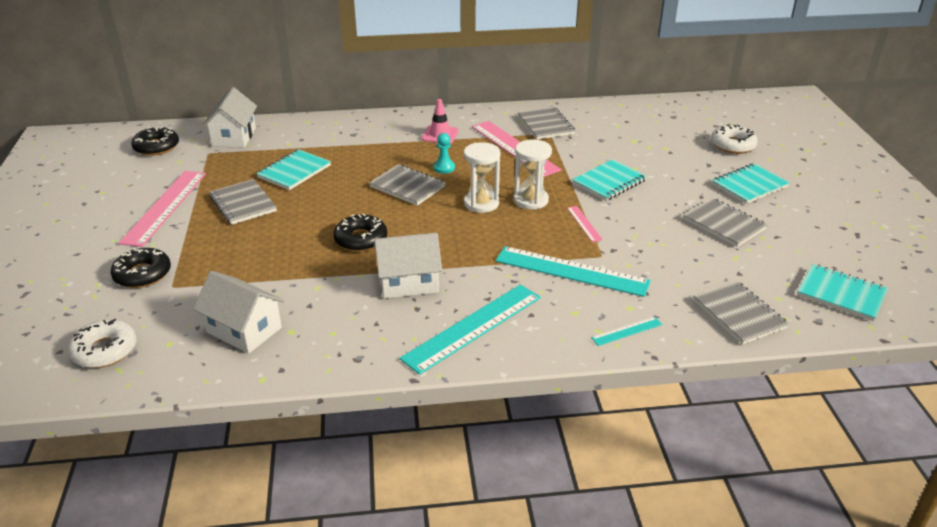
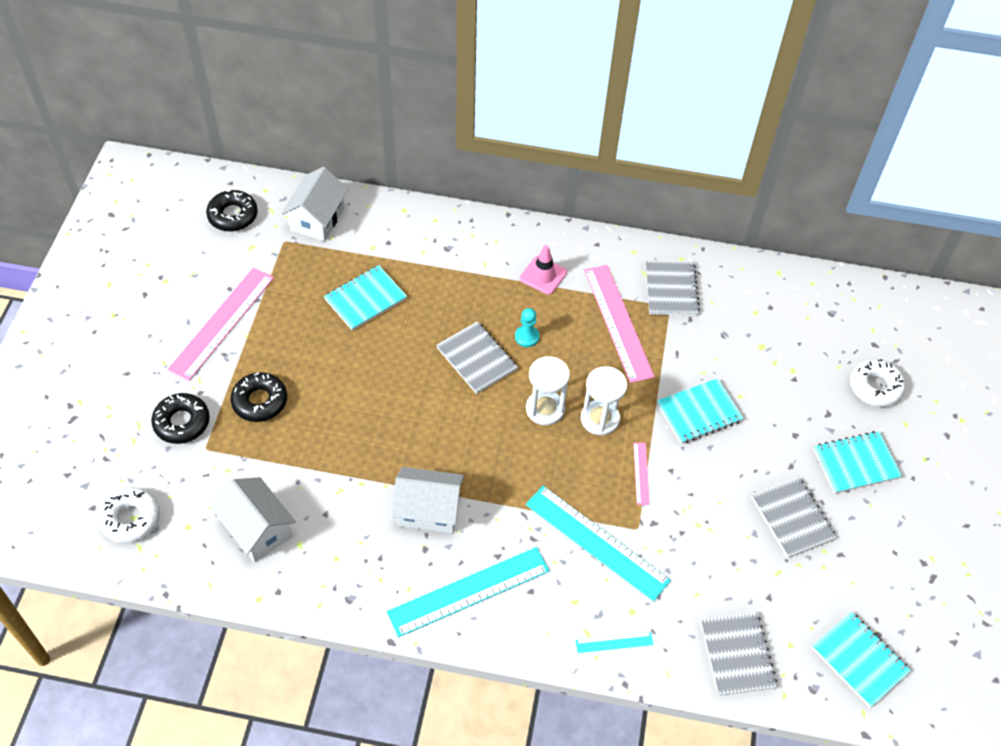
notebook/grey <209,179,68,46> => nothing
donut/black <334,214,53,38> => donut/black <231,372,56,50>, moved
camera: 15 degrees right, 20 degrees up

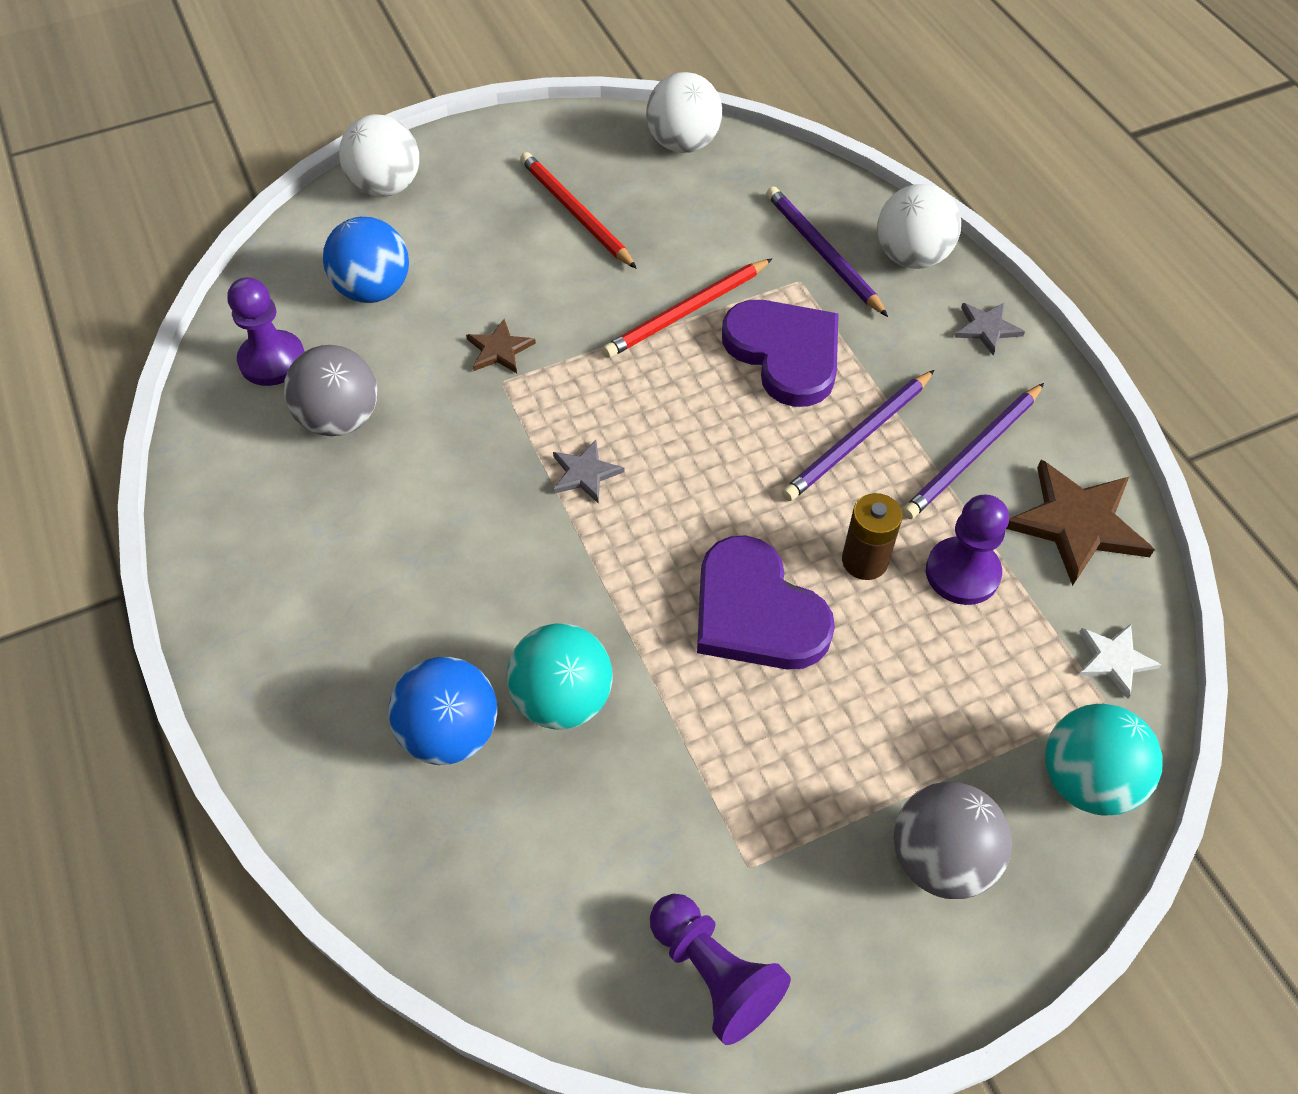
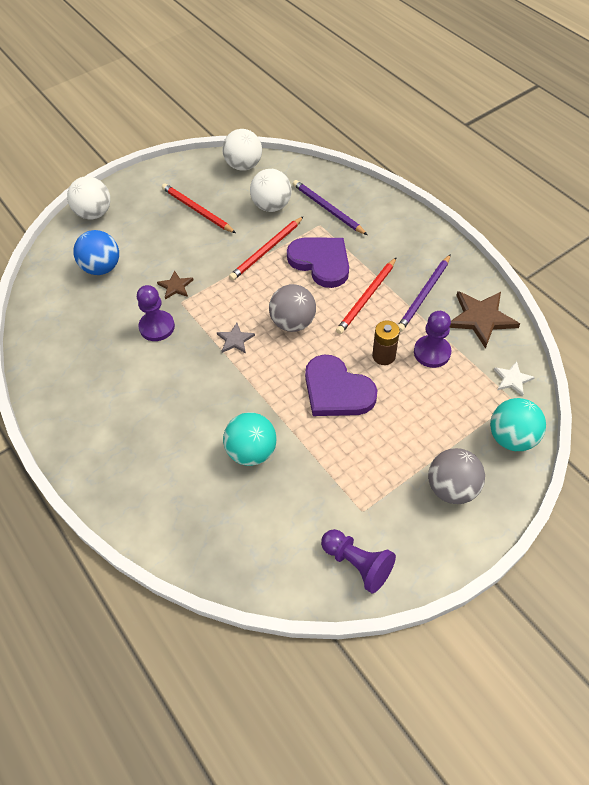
ball/blue <389,657,108,108> => nothing
star/grey <955,303,70,53> => nothing
pawn/purple <227,277,78,109> => pawn/purple <137,285,38,56>, moved
ball/grey <284,345,93,91> => ball/grey <269,284,47,48>, moved
ball/white <877,184,84,85> => ball/white <250,169,42,43>, moved
pencil/purple <782,370,153,131> => pencil/red <336,257,61,77>
camera: 10 degrees left, 0 degrees up

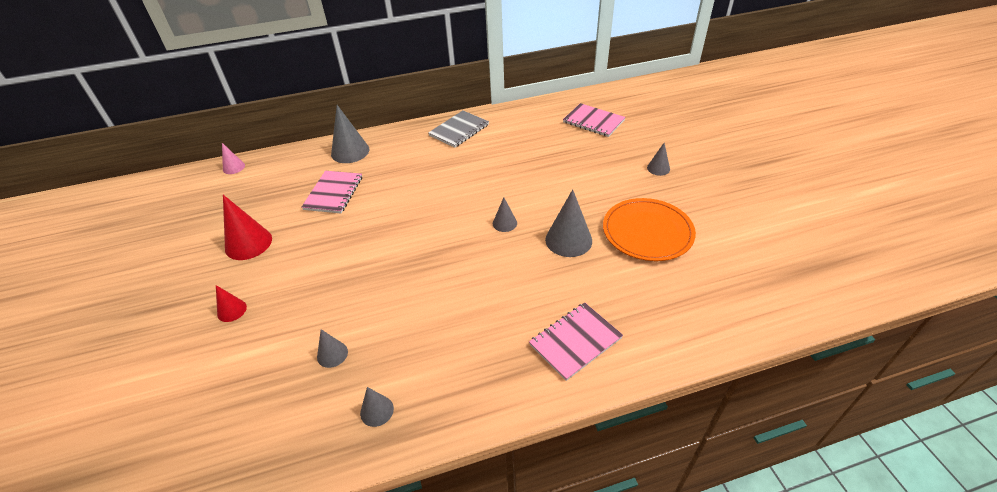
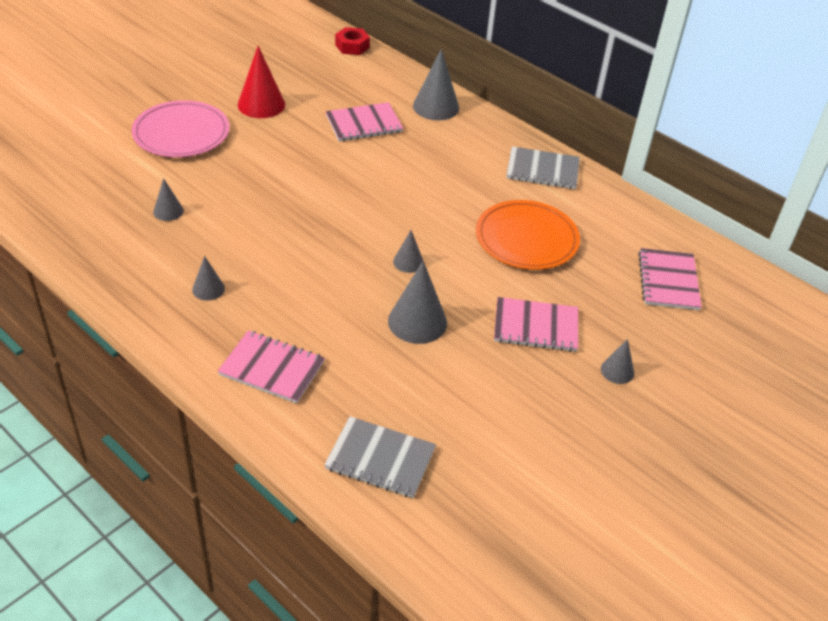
nothing => notebook/grey <324,416,112,82>
nothing => notebook/pink <494,297,84,55>
cone/grey <360,387,34,40> => cone/grey <192,256,33,45>, moved
plate/orange <603,198,93,63> => plate/orange <476,200,104,70>, moved
cone/red <216,285,31,37> => plate/pink <132,100,98,57>
cone/pink <222,143,23,31> => nut/red <335,27,35,28>
camera: 55 degrees right, 0 degrees up

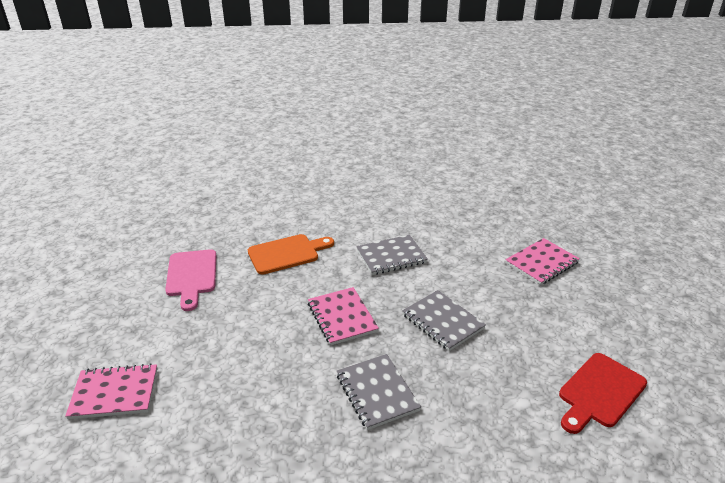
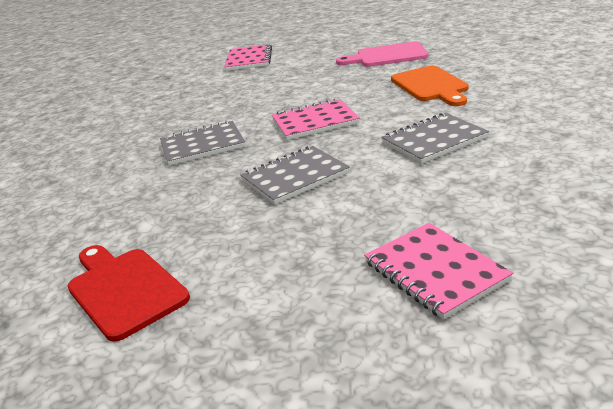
notebook/grey <356,235,72,40> => notebook/grey <381,113,108,51>, 75 degrees clockwise
camera: 100 degrees right, 5 degrees down

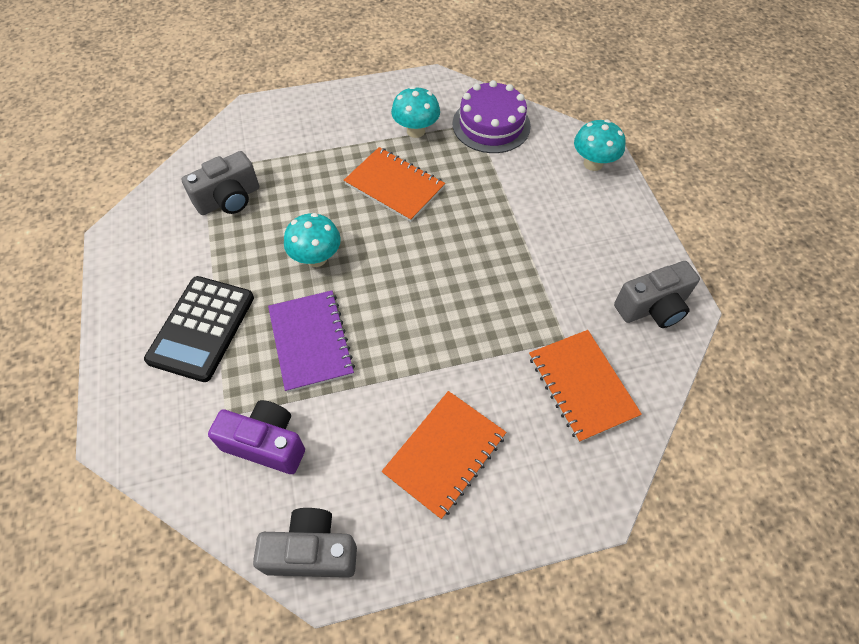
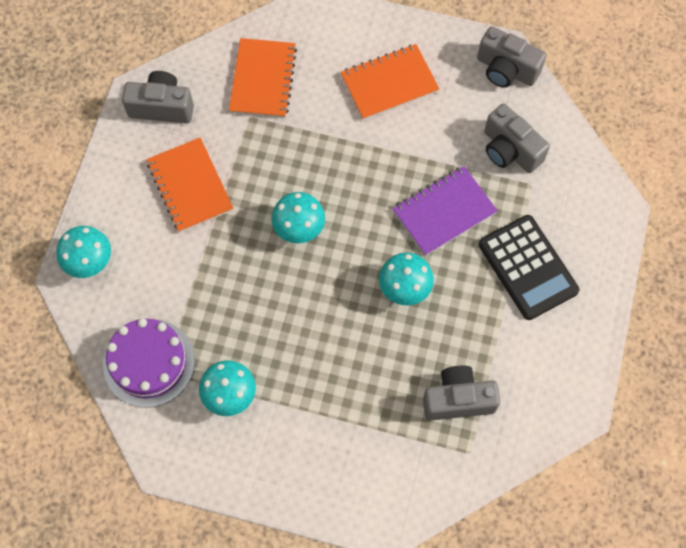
nothing => mushroom/turquoise <271,192,54,51>
notebook/orange <344,147,101,75> => notebook/orange <147,138,86,95>, moved
camera/purple <208,400,97,74> => camera/grey <484,103,66,70>
calculator/black <144,276,110,106> => calculator/black <479,215,100,105>, 105 degrees clockwise
notebook/purple <268,290,87,102> => notebook/purple <392,166,106,90>, 45 degrees clockwise
camera: 150 degrees left, 10 degrees up

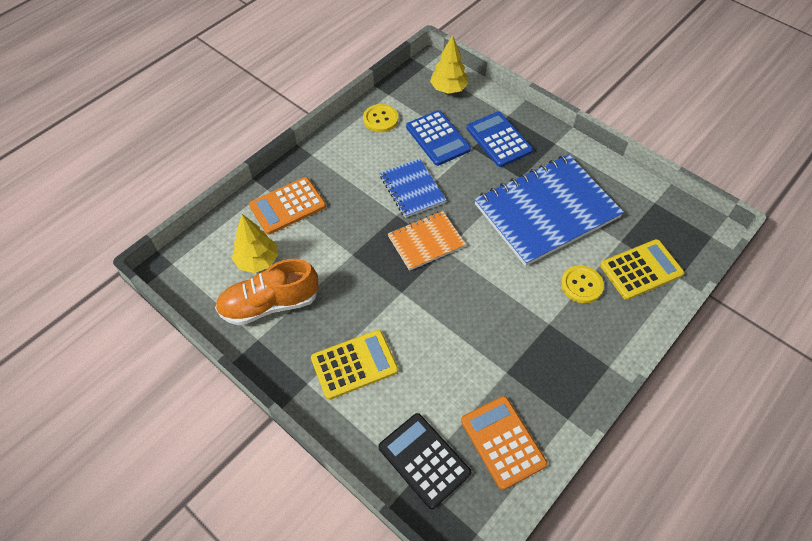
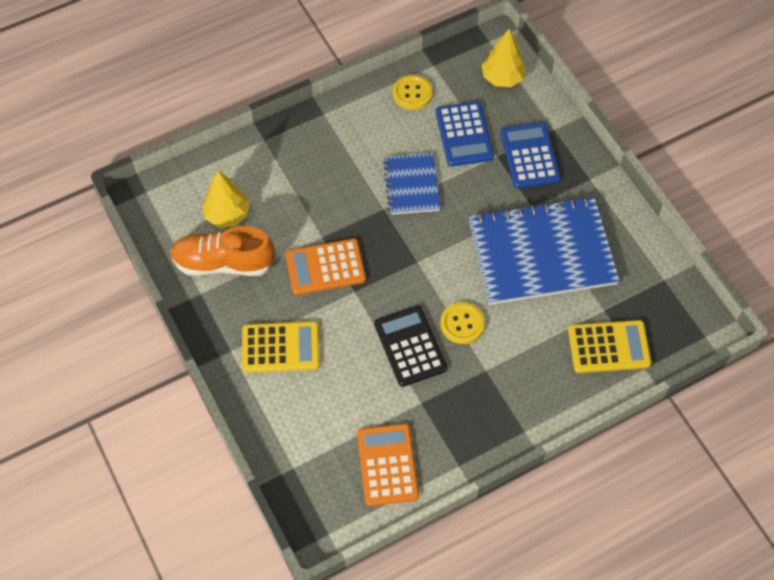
notebook/orange <388,211,78,60> => nothing
calculator/orange <249,177,77,57> => calculator/orange <285,239,81,56>, moved
calculator/black <379,413,92,96> => calculator/black <374,306,73,81>, moved
button/yellow <561,265,43,38> => button/yellow <440,302,45,42>, moved
camera: 20 degrees right, 5 degrees up

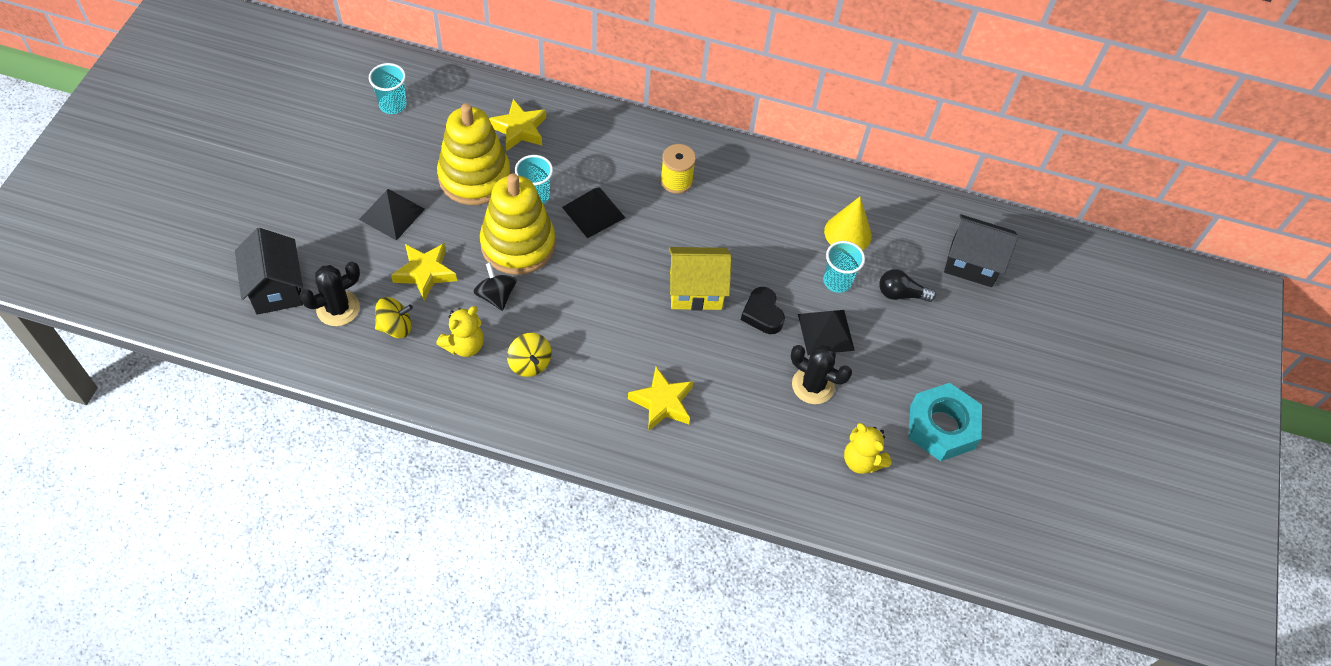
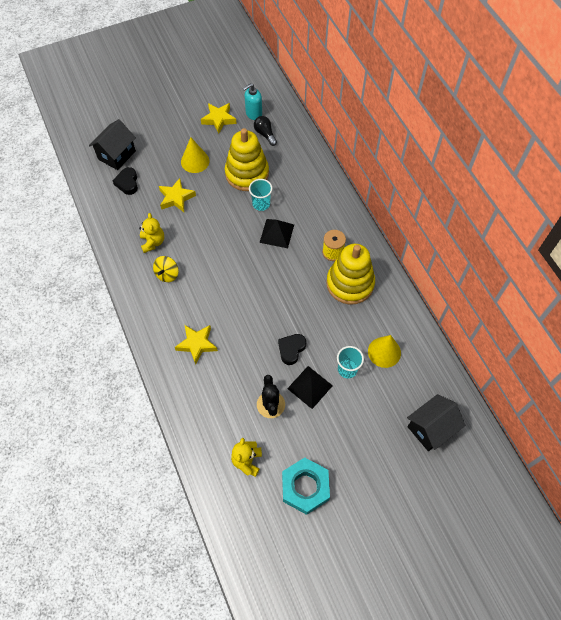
spinning top/yellow <375,297,38,41> => nothing
spinning top/black <474,263,43,48> => nothing
house/yellow <669,247,62,64> => nothing
stacking toy/yellow <480,174,76,101> => stacking toy/yellow <326,244,49,61>, moved
star/yellow <489,99,57,52> => star/yellow <201,103,36,30>, moved
light bulb/black <879,269,57,33> => light bulb/black <254,116,23,30>, moved
cactus/black <299,262,61,64> => heart/black <112,167,26,28>
pyramid/black <359,189,66,52> => cone/yellow <181,137,28,36>
cup/turquoise <369,63,38,51> => soap dispenser/turquoise <243,83,19,37>
teddy bear/yellow <436,306,48,51> => teddy bear/yellow <139,213,25,40>, 105 degrees counterclockwise
house/black <944,214,75,73> => house/black <407,394,59,57>, 75 degrees clockwise
camera: 55 degrees right, 5 degrees up

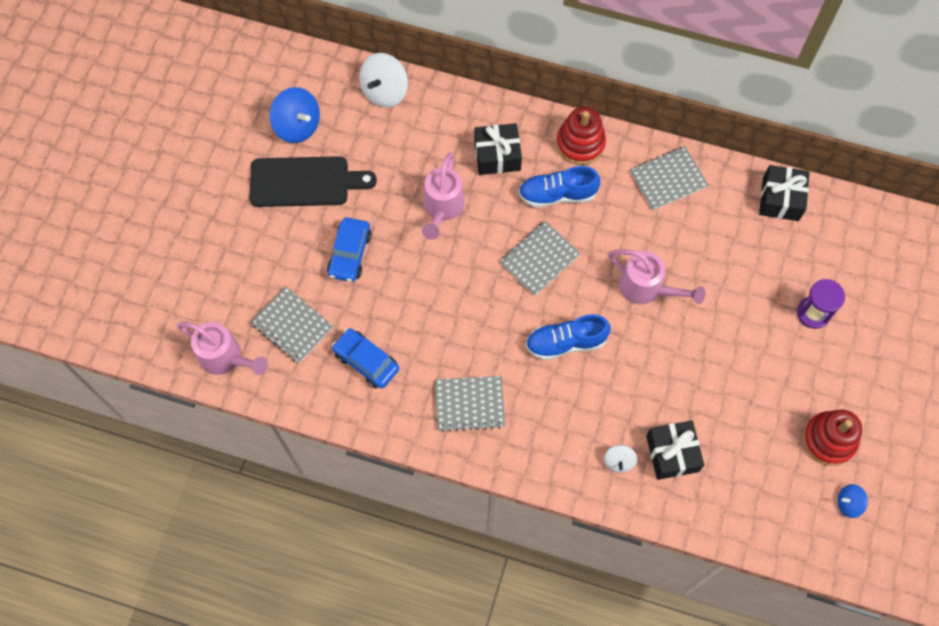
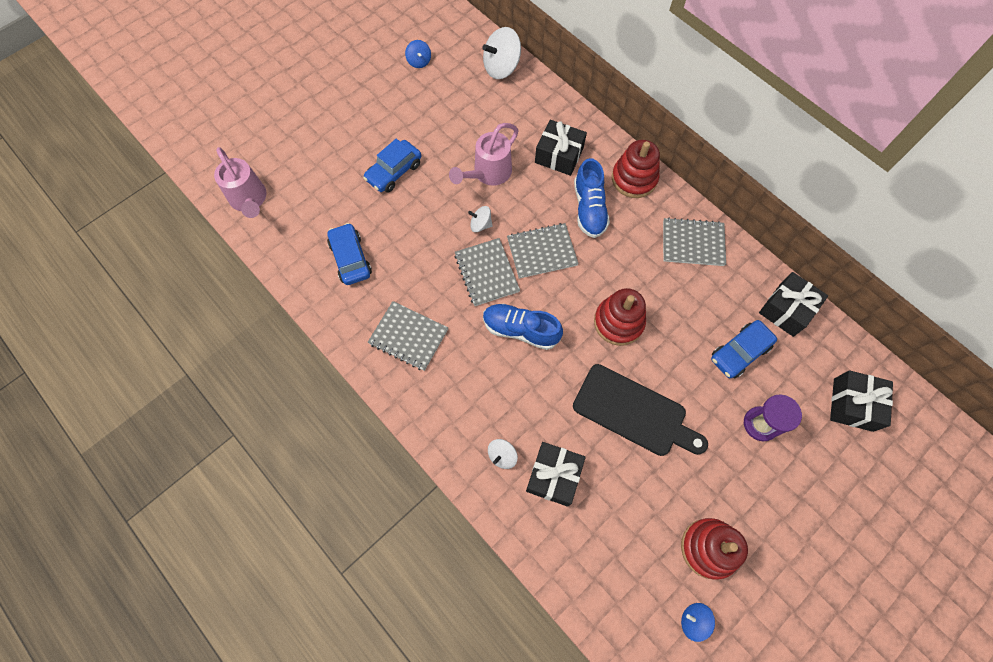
nothing => spinning top/white <468,206,24,26>
nothing => car/blue <711,320,66,59>
nothing => gift/black <830,370,63,62>
cutting board/black <249,156,128,51> => cutting board/black <573,364,135,92>, moved
notebook/grey <251,286,82,77> => notebook/grey <454,238,66,68>, moved
watering can/pink <608,249,98,56> => stacking toy/red <594,288,52,58>
shoe/blue <518,166,83,41> => shoe/blue <574,158,36,80>, 120 degrees counterclockwise
spinning top/blue <269,87,51,56> => spinning top/blue <405,40,26,28>, x0.54
camera: 30 degrees right, 0 degrees up

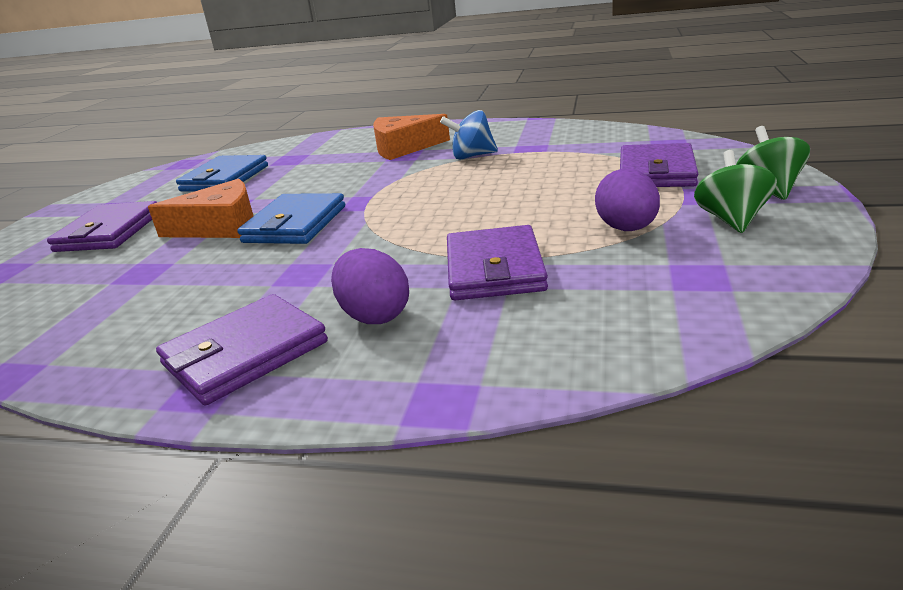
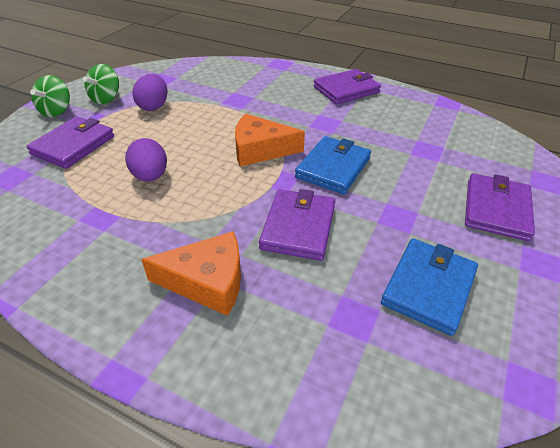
spinning top/blue <440,110,58,49> => nothing
cheese/orange <148,179,106,59> => cheese/orange <235,114,70,52>, moved
egg/purple <331,248,78,76> => egg/purple <125,138,42,44>, moved
wallet/purple <447,225,101,75> => wallet/purple <259,189,76,72>, moved
camera: 170 degrees left, 15 degrees up

